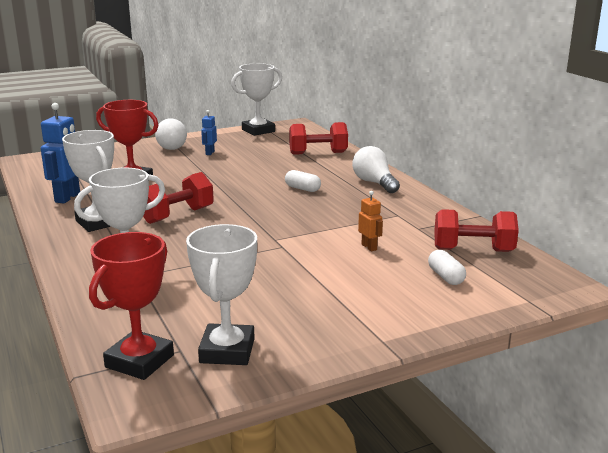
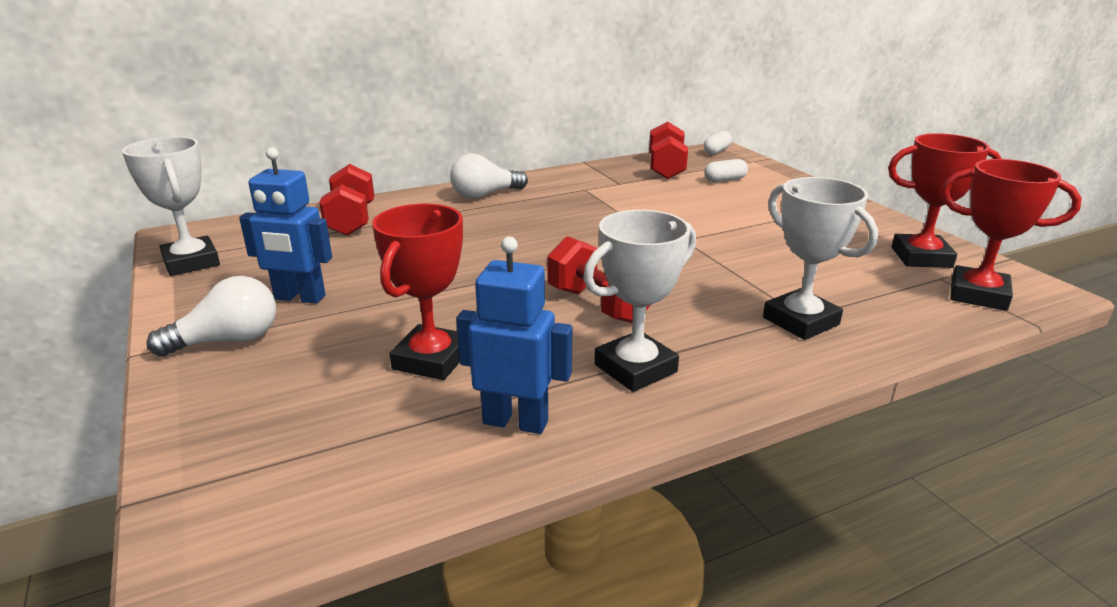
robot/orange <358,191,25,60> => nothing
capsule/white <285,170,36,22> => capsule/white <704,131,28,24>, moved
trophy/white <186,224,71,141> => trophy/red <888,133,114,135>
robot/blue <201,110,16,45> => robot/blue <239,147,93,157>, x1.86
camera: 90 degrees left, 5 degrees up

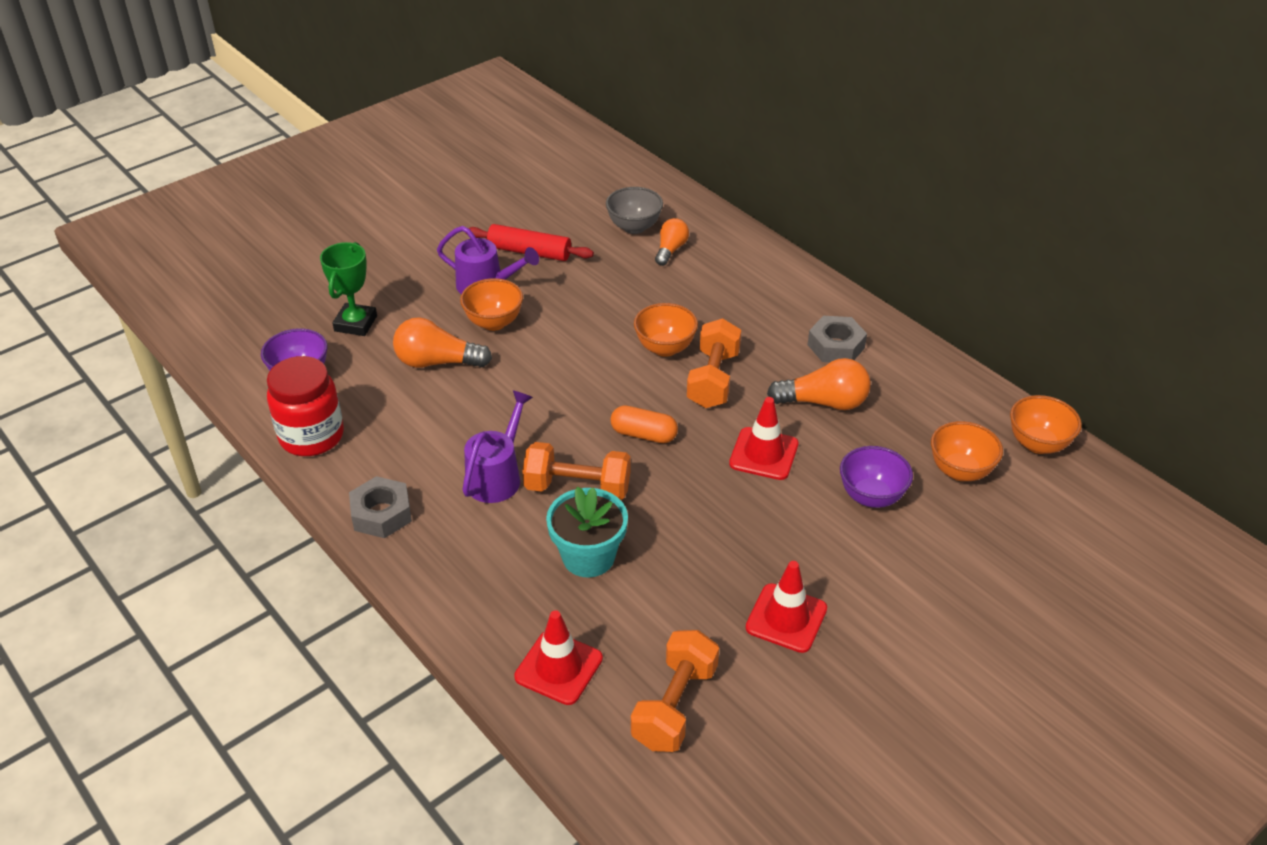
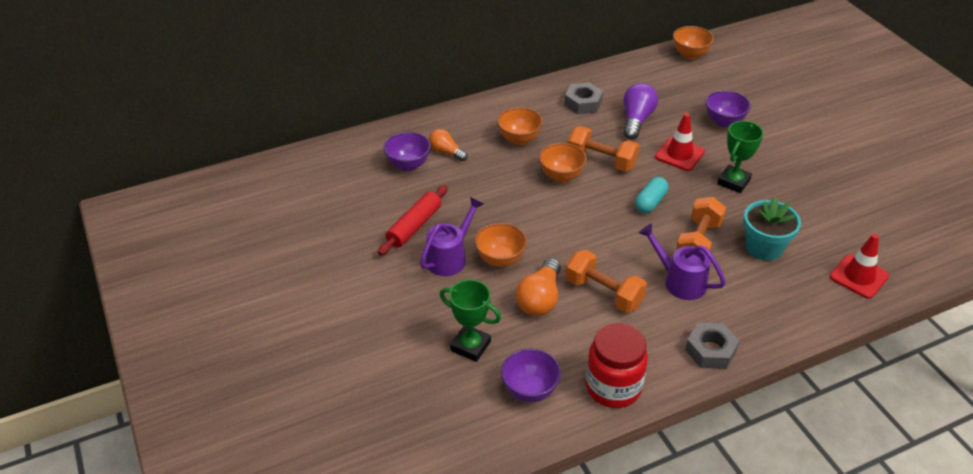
traffic cone/red <745,561,82,92> => nothing
nothing => trophy/green <717,121,47,72>
dumbbell/orange <631,630,88,122> => dumbbell/orange <565,250,82,63>, moved
bowl/orange <931,421,72,60> => bowl/orange <497,107,46,38>, moved
bowl/grey <606,187,57,47> => bowl/purple <384,132,47,39>
capsule/orange <610,405,68,38> => capsule/turquoise <635,177,34,36>
light bulb/orange <767,358,103,52> => light bulb/purple <623,83,35,57>
camera: 75 degrees left, 0 degrees up

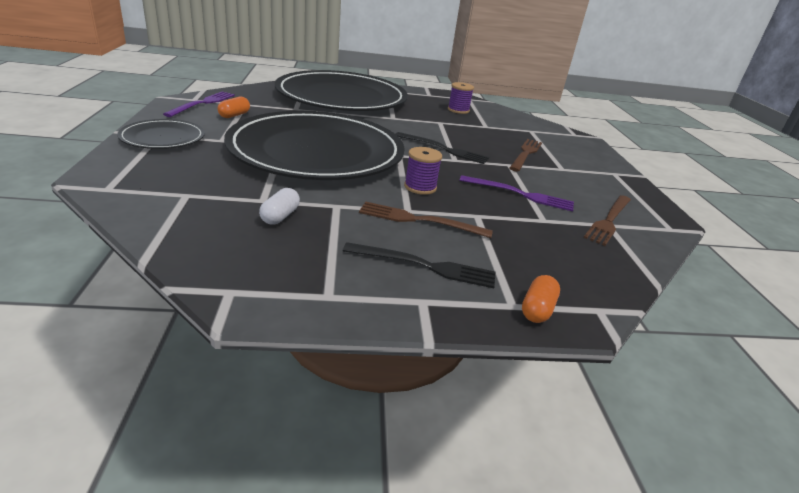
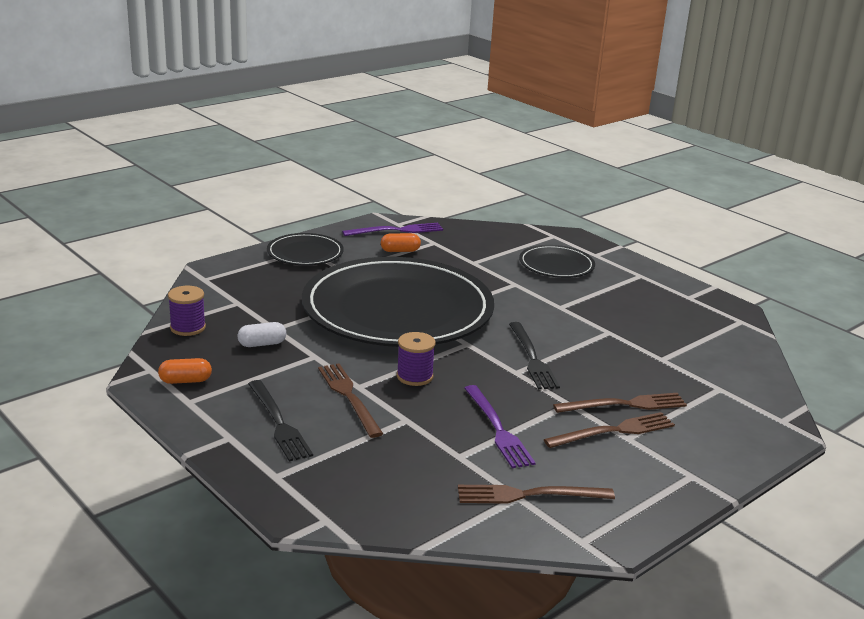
nothing => fork/brown <544,412,131,36>
spool/purple <448,82,26,32> => spool/purple <168,286,38,50>, moved
capsule/orange <522,275,38,48> => capsule/orange <158,358,54,26>, moved
plate/black <275,70,133,41> => plate/black <519,245,76,33>, x0.44
camera: 55 degrees right, 5 degrees down

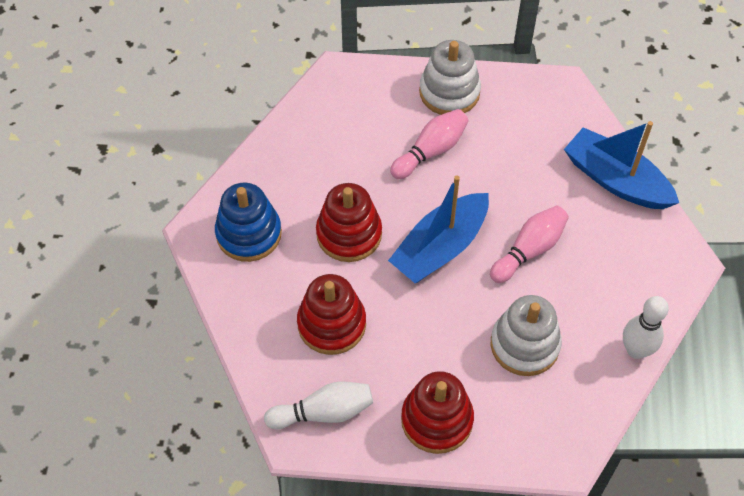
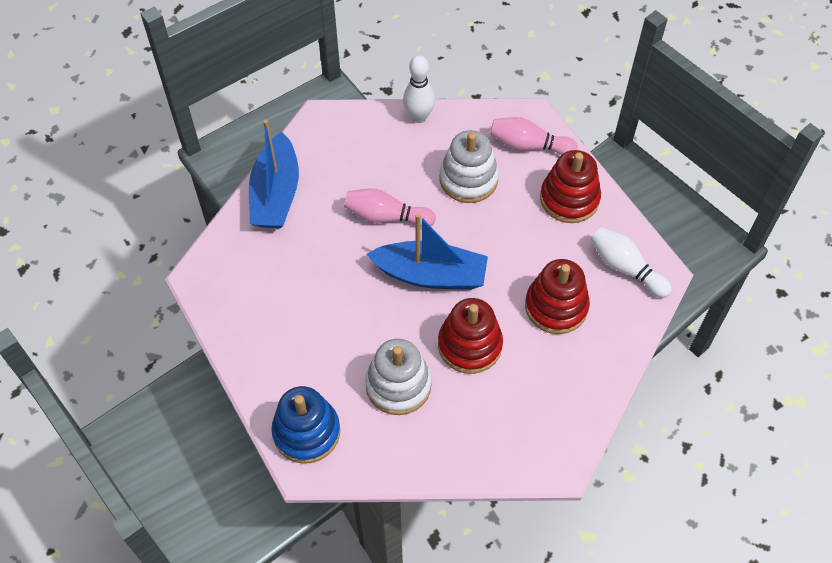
stacking toy/blue <215,183,67,79> => stacking toy/blue <271,386,69,78>, moved
bowling pin/pink <390,109,79,70> => bowling pin/pink <490,117,88,38>, moved
stacking toy/white <419,40,62,75> => stacking toy/white <365,339,67,76>, moved
camera: 125 degrees left, 0 degrees up

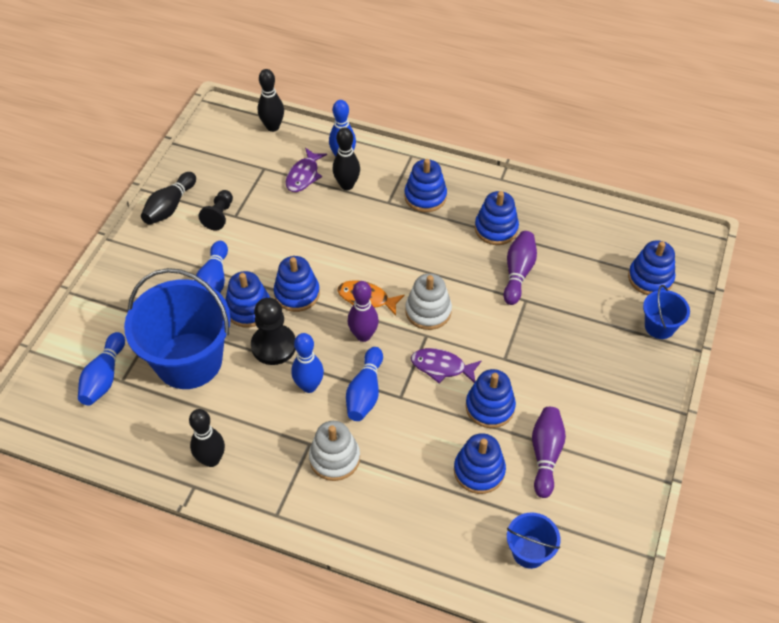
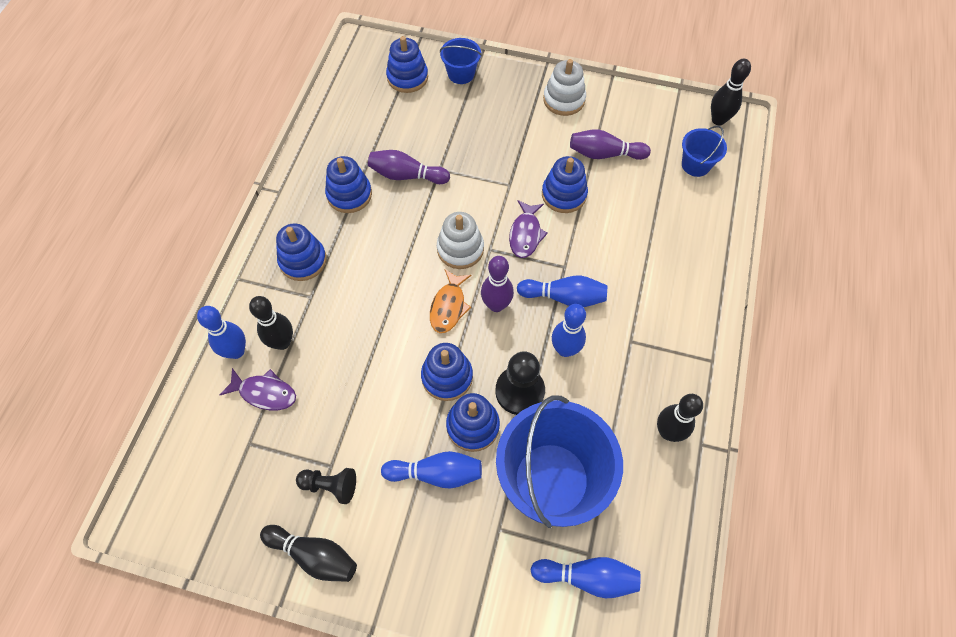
stacking toy/blue <454,433,52,61> => nothing
bowling pin/black <258,69,26,63> => bowling pin/black <711,59,40,66>, moved
stacking toy/white <309,421,51,60> => stacking toy/white <543,59,43,57>, moved
camera: 95 degrees left, 10 degrees up

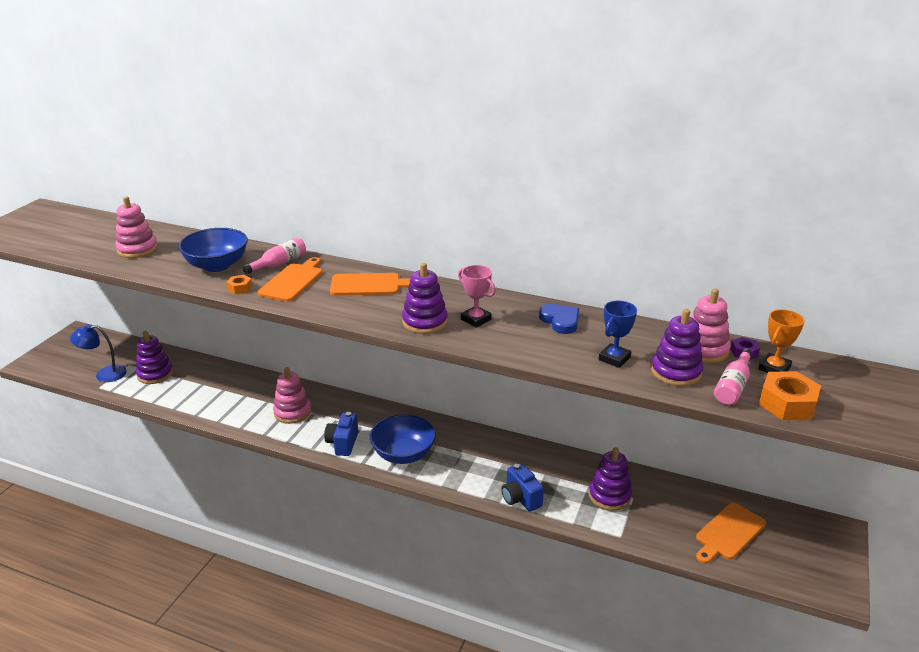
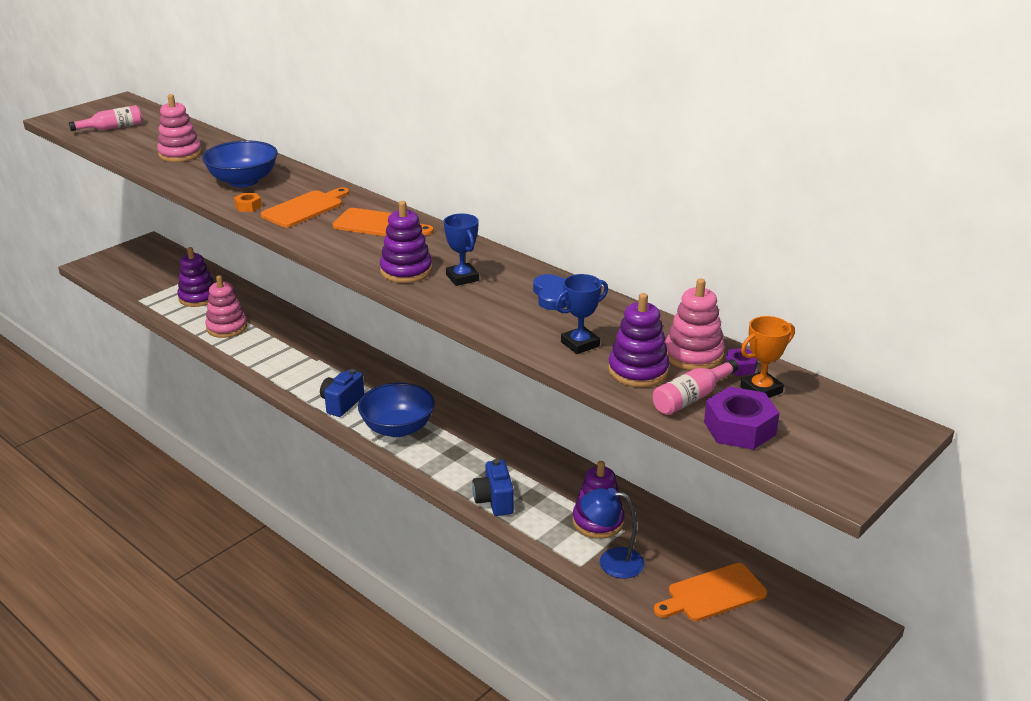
lamp/blue <70,324,57,58> => lamp/blue <580,488,65,91>, moved
bottle/pink <243,238,63,36> => bottle/pink <69,105,73,26>, moved
stacking toy/pink <273,367,38,57> => stacking toy/pink <205,275,42,63>, moved
trophy/pink <458,265,38,63> => trophy/blue <444,213,35,73>
nut/orange <759,371,62,49> => nut/purple <704,387,75,63>
camera: 20 degrees right, 0 degrees up

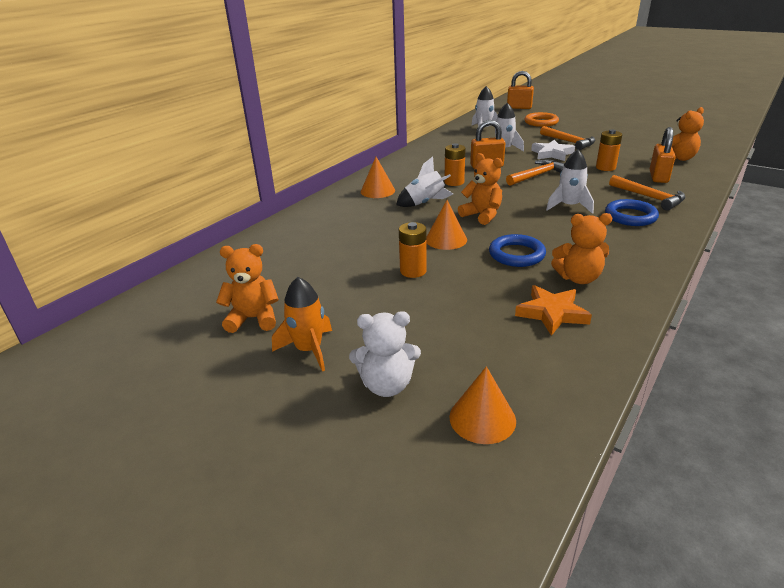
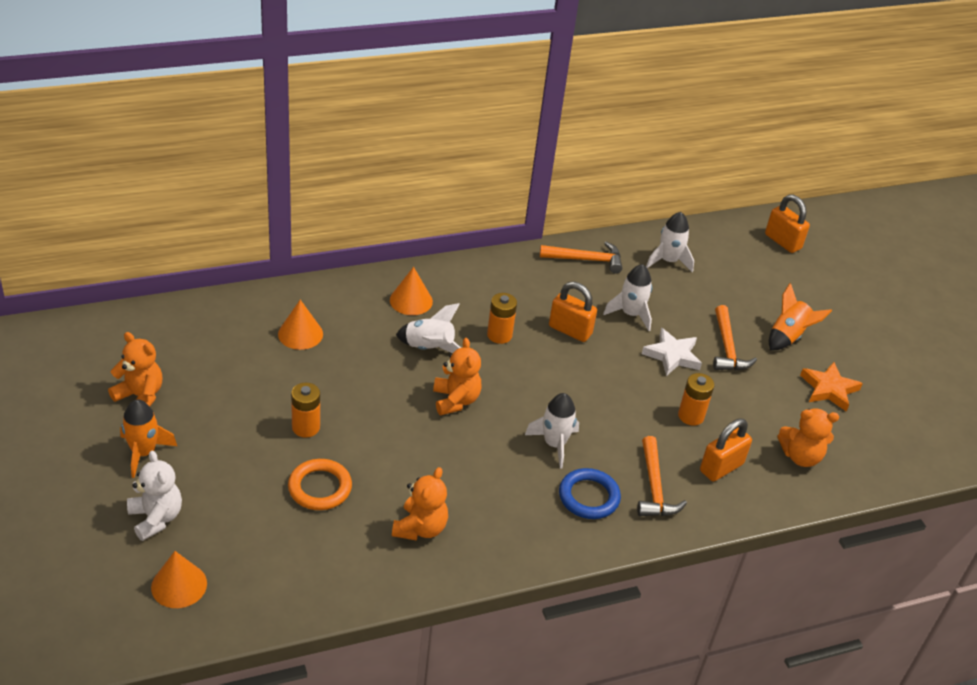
ring/blue <489,234,57,33> => nothing
nothing => rocket/orange <769,283,63,67>
cone/orange <426,200,41,50> => cone/orange <278,300,45,50>, moved
hammer/orange <506,160,59,26> => hammer/orange <540,241,82,33>, moved
star/orange <515,285,77,51> => star/orange <800,362,63,50>, moved
ring/orange <524,112,35,15> => ring/orange <288,459,64,51>, moved
teddy bear/white <349,311,72,86> => teddy bear/white <127,450,55,91>, 150 degrees counterclockwise
teddy bear/orange <551,213,61,71> => teddy bear/orange <392,467,56,74>, 105 degrees counterclockwise
camera: 30 degrees right, 10 degrees up

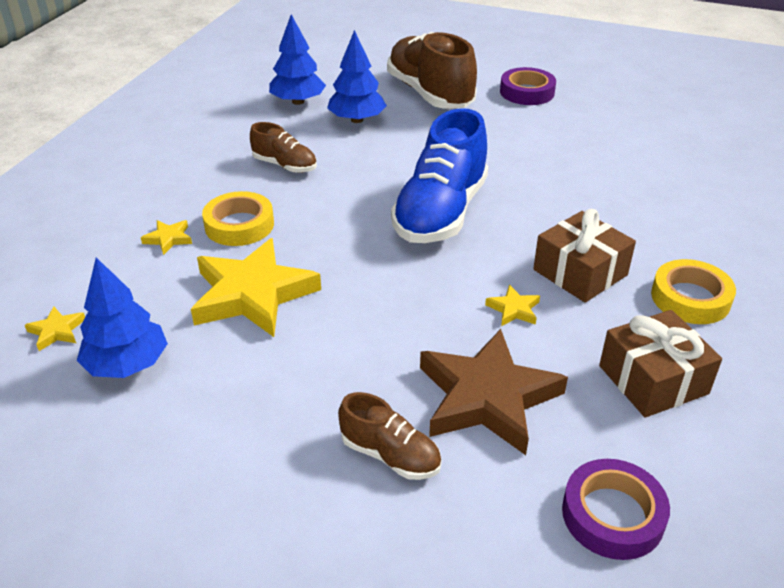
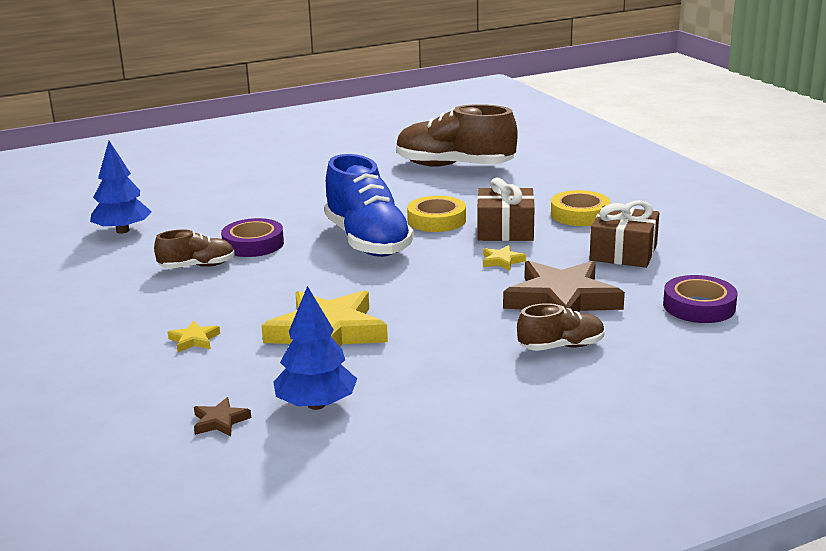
tree/blue <327,30,60,93> => nothing
tape/yellow <202,191,72,55> => tape/yellow <407,196,59,36>, moved
shoe/brown <387,32,90,77> => shoe/brown <397,104,121,63>, moved
tape/purple <500,67,56,38> => tape/purple <221,218,63,39>, moved
star/yellow <25,306,60,45> => star/brown <194,397,57,39>
camera: 45 degrees left, 15 degrees down

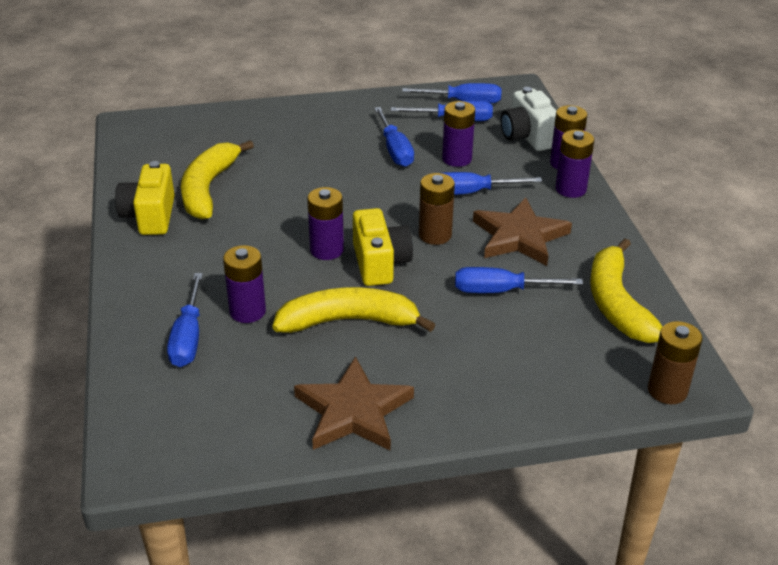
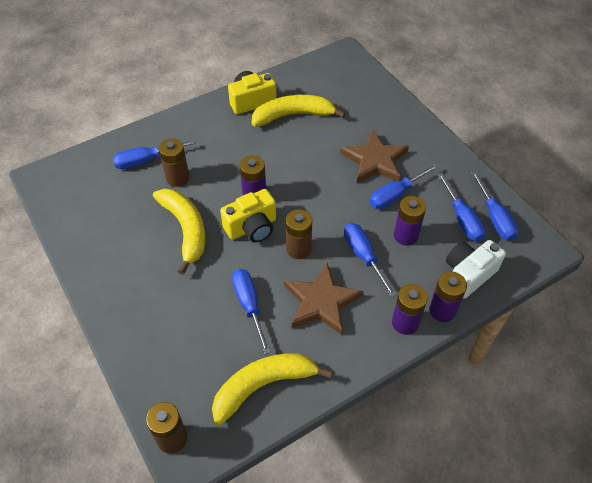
star/brown <294,356,120,95> => star/brown <340,129,69,54>, moved
battery/purple <223,245,43,78> => battery/brown <159,138,30,49>
camera: 70 degrees right, 15 degrees up

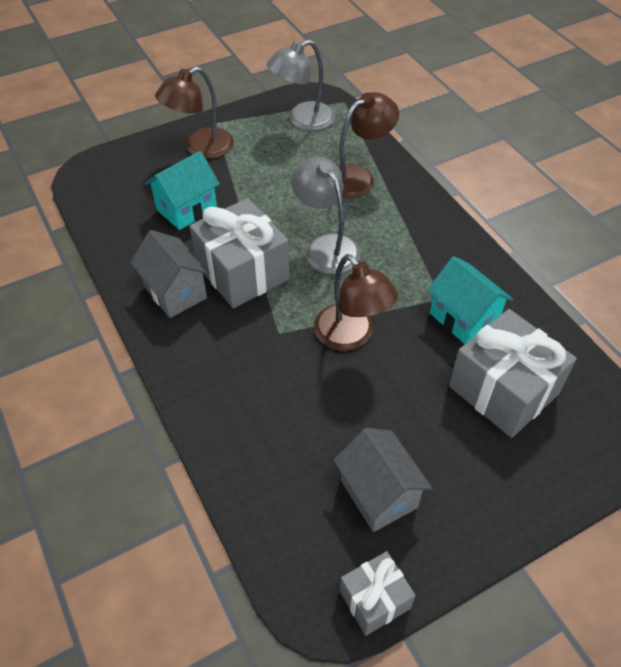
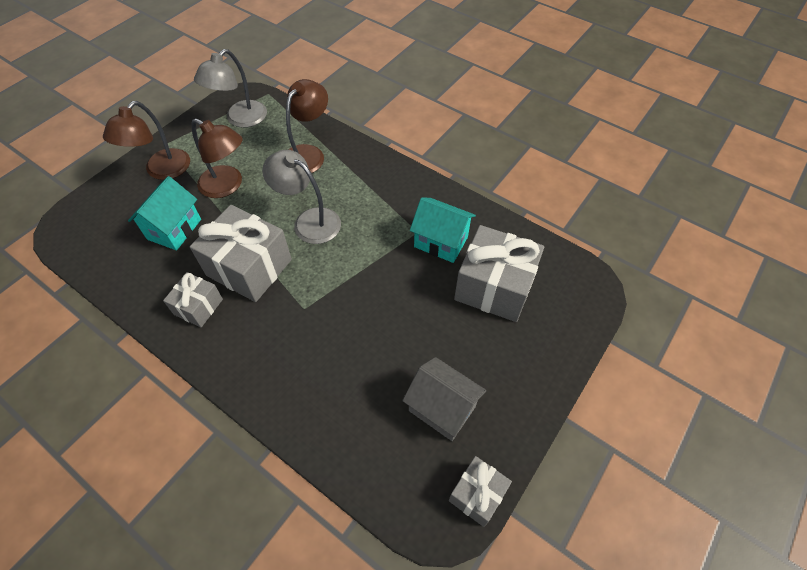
lamp/brown <314,254,84,97> => lamp/brown <191,118,52,80>, moved
house/grey <130,230,80,88> => gift/grey <163,272,60,55>
camera: 25 degrees left, 5 degrees up

